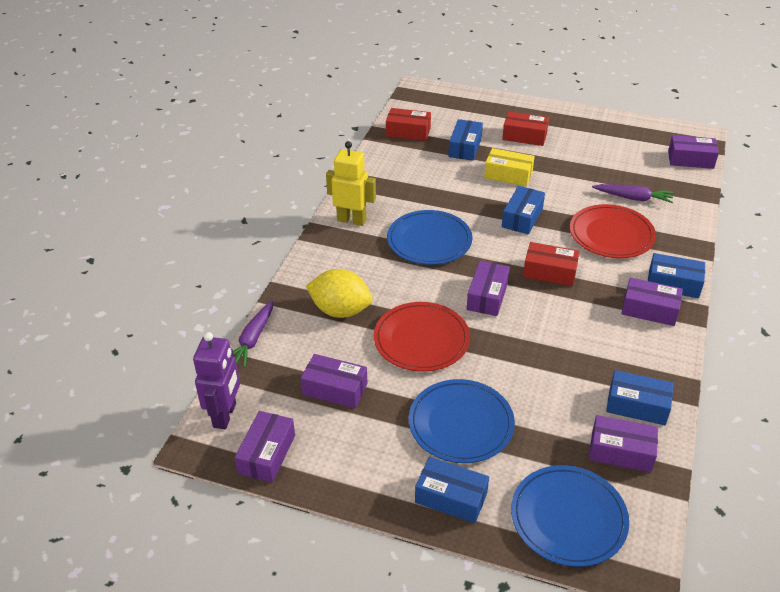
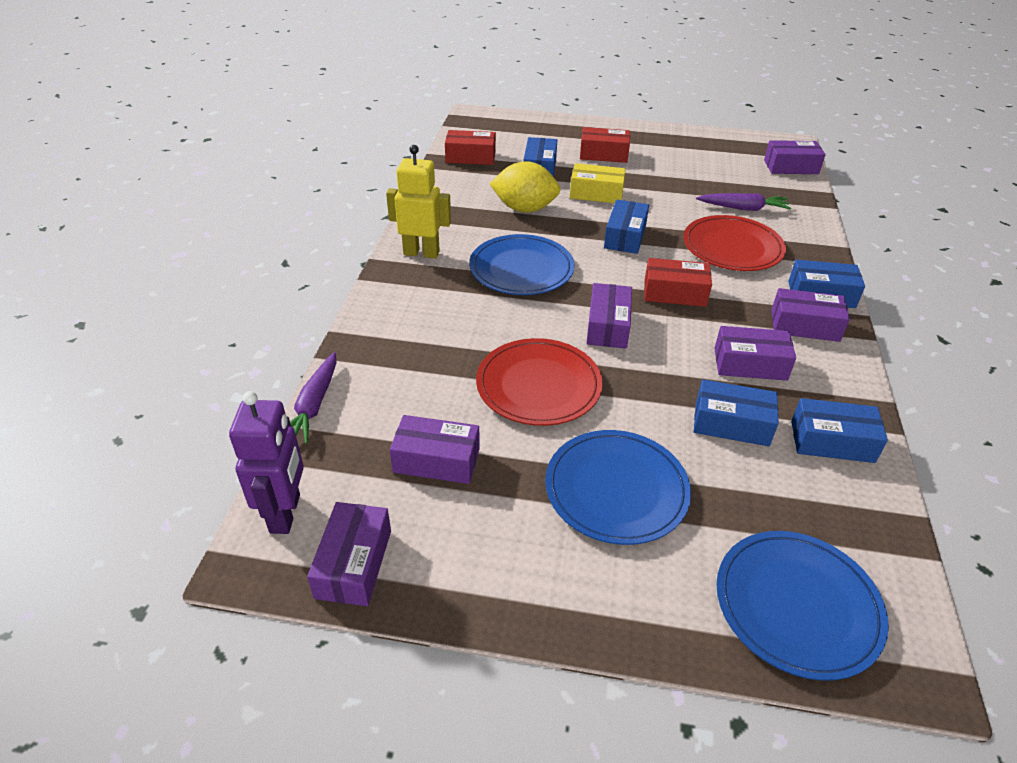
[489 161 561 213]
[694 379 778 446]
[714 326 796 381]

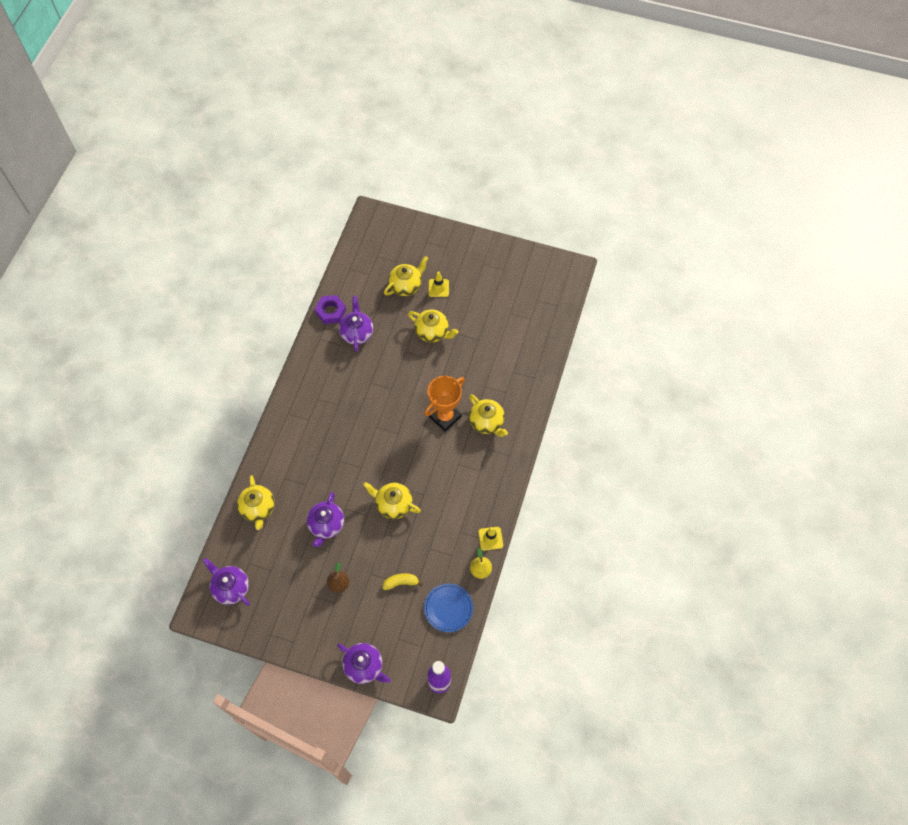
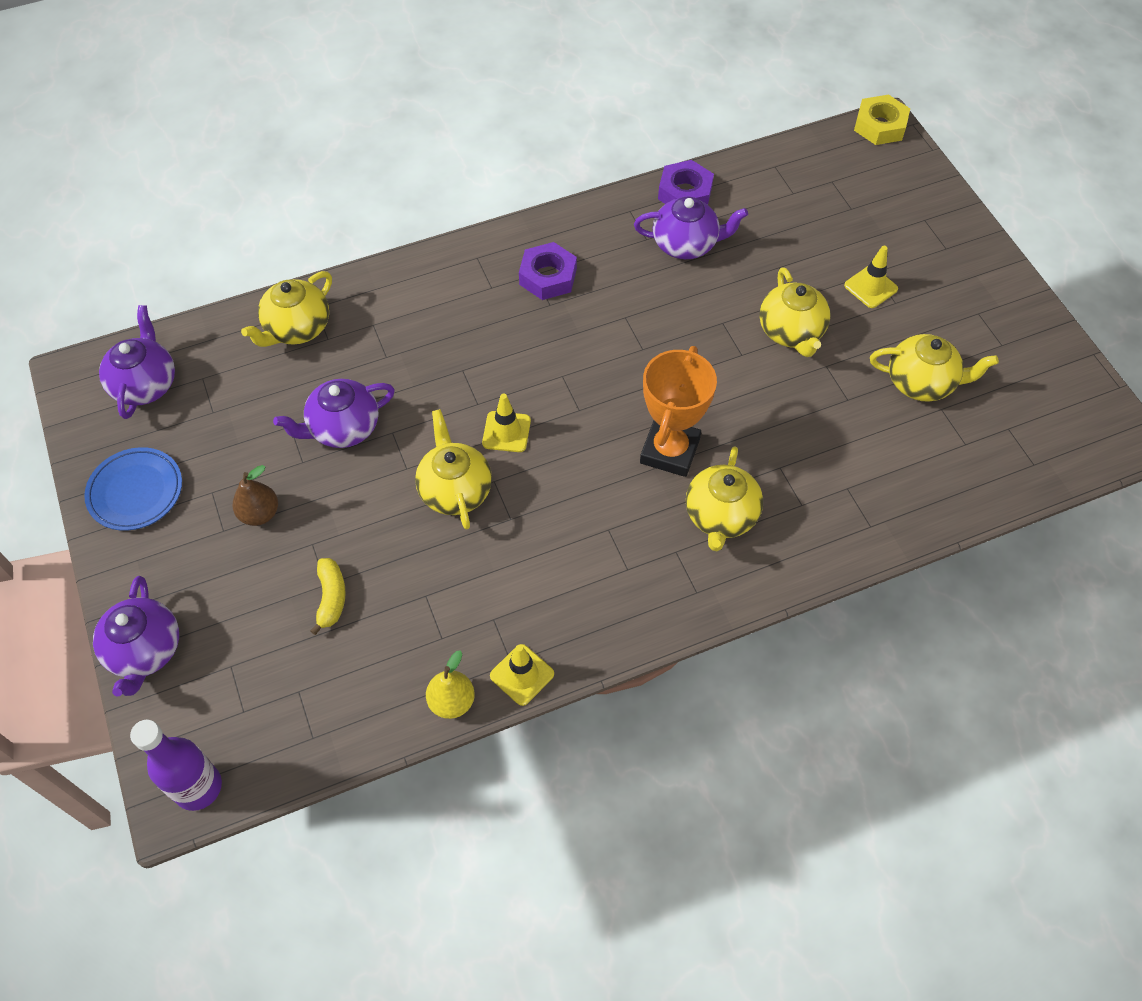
[482 394 531 452]
[519 242 577 300]
[854 94 910 145]
[870 334 999 402]
[84 447 182 531]
[634 197 748 259]
[311 558 346 635]
[640 346 717 477]

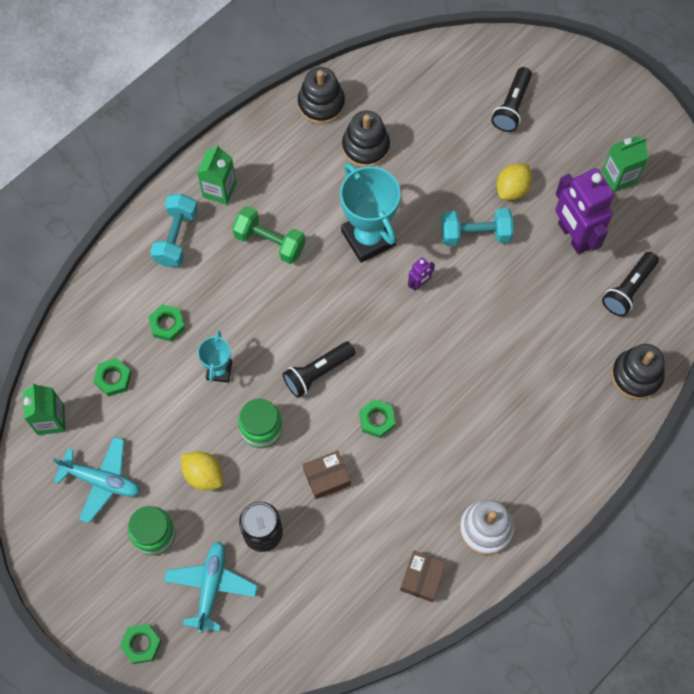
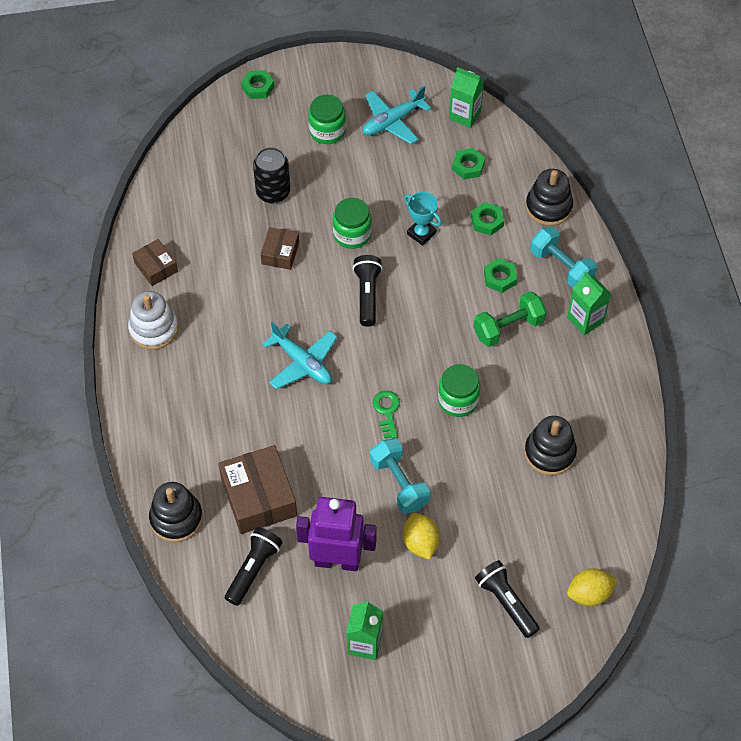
[218 445 297 534]
[263 322 337 389]
[567 568 618 606]
[526 169 573 226]
[484 258 517 293]
[438 364 480 417]
[373 391 400 439]
[370 438 430 514]
[225 527 283 606]

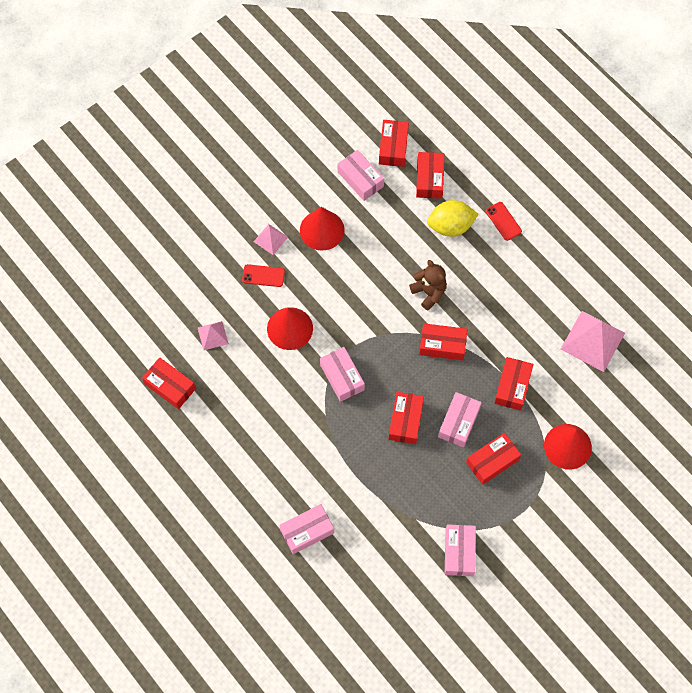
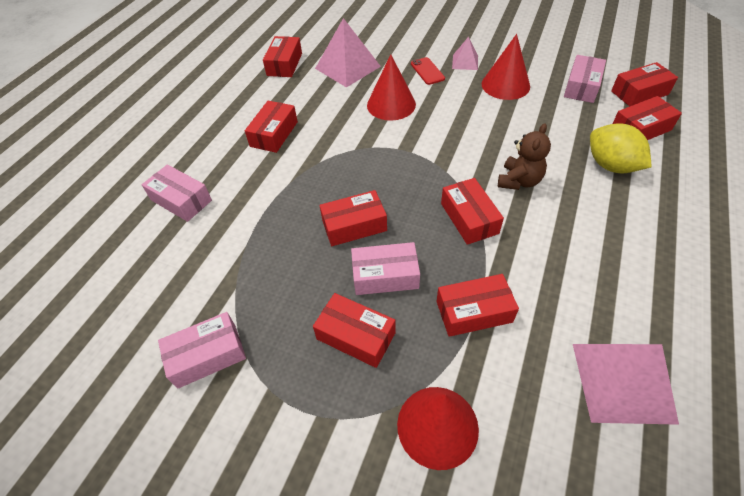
[320 347 365 402] (first image)
[486 202 522 241] (first image)
[245 101 298 153]
[315 18 381 88]

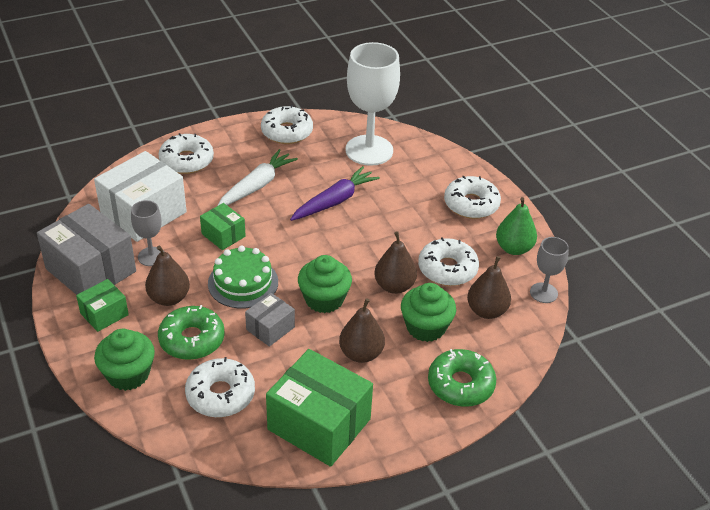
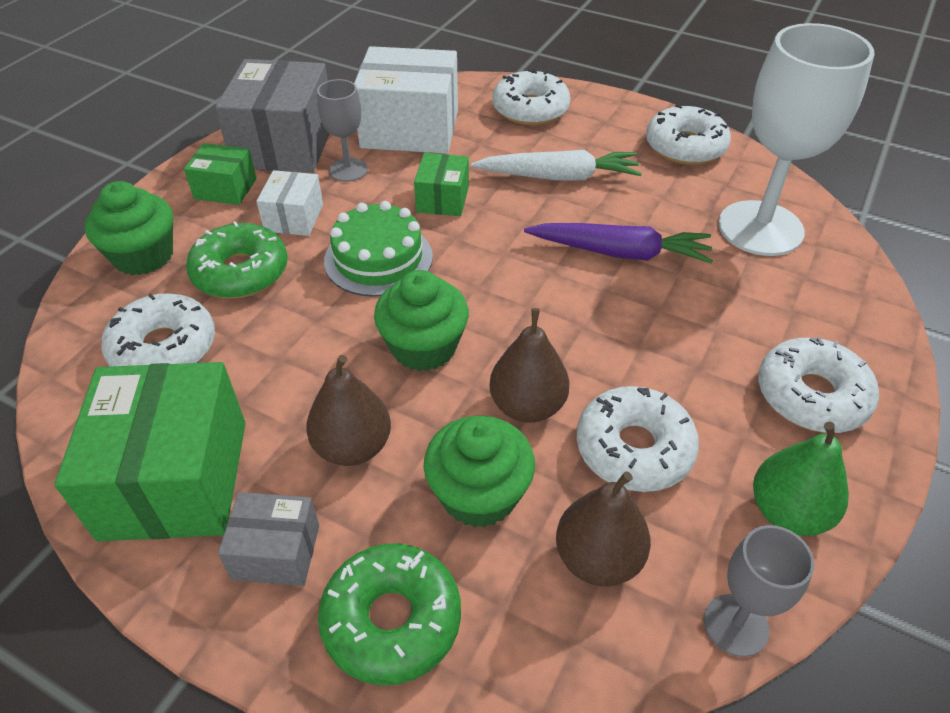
[218 492 319 586]
[256 170 323 236]

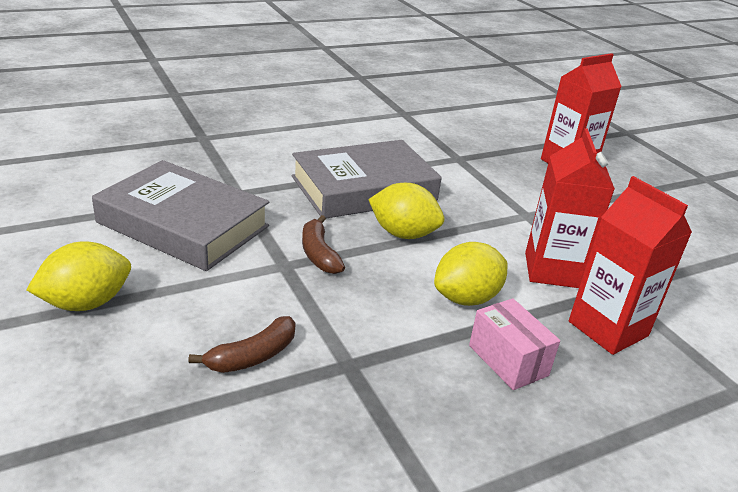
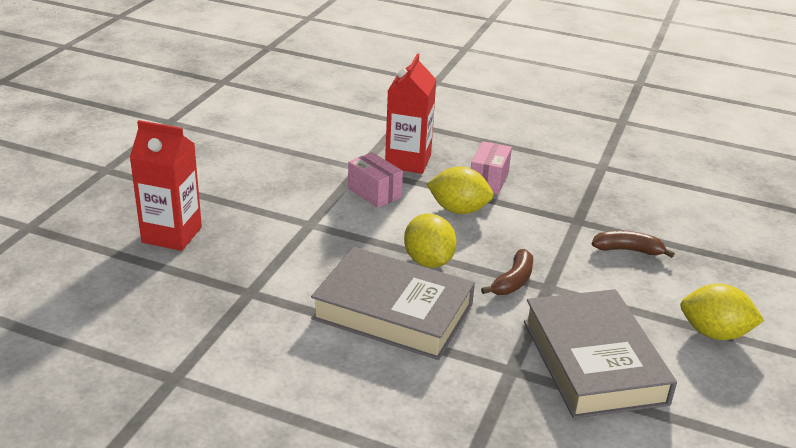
[348 152 403 208]

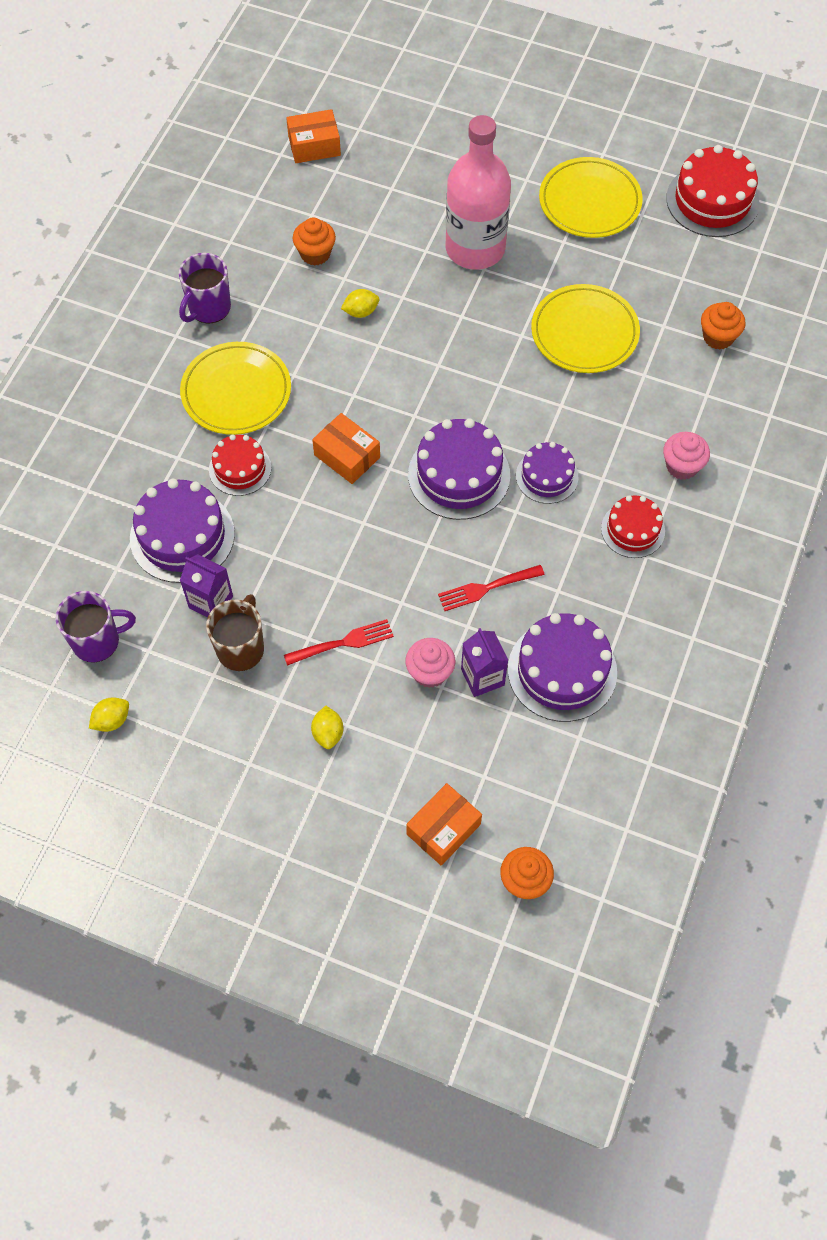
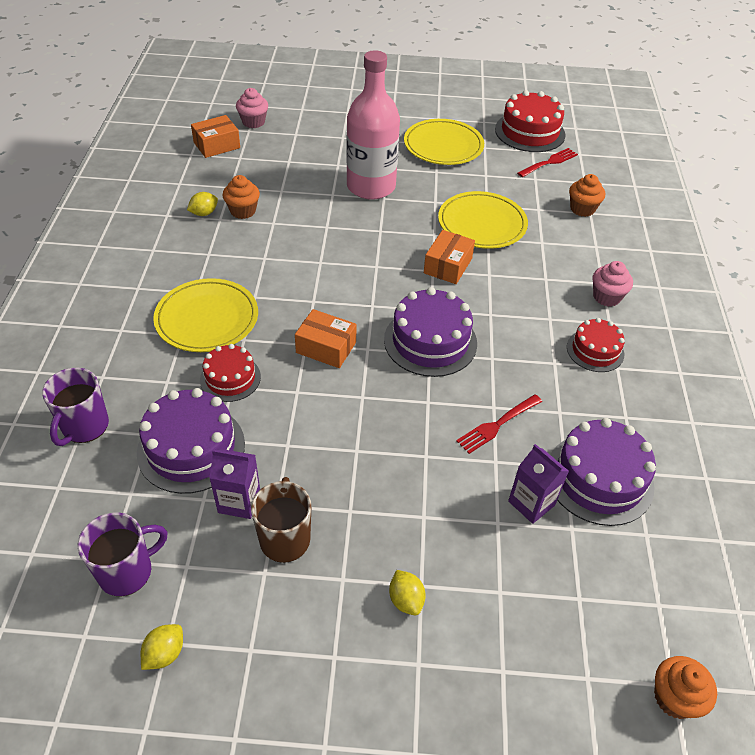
[516 442 578 504] (first image)
[42 368 109 446]
[517 148 578 177]
[187 192 218 216]
[236 88 268 128]
[424 230 475 284]

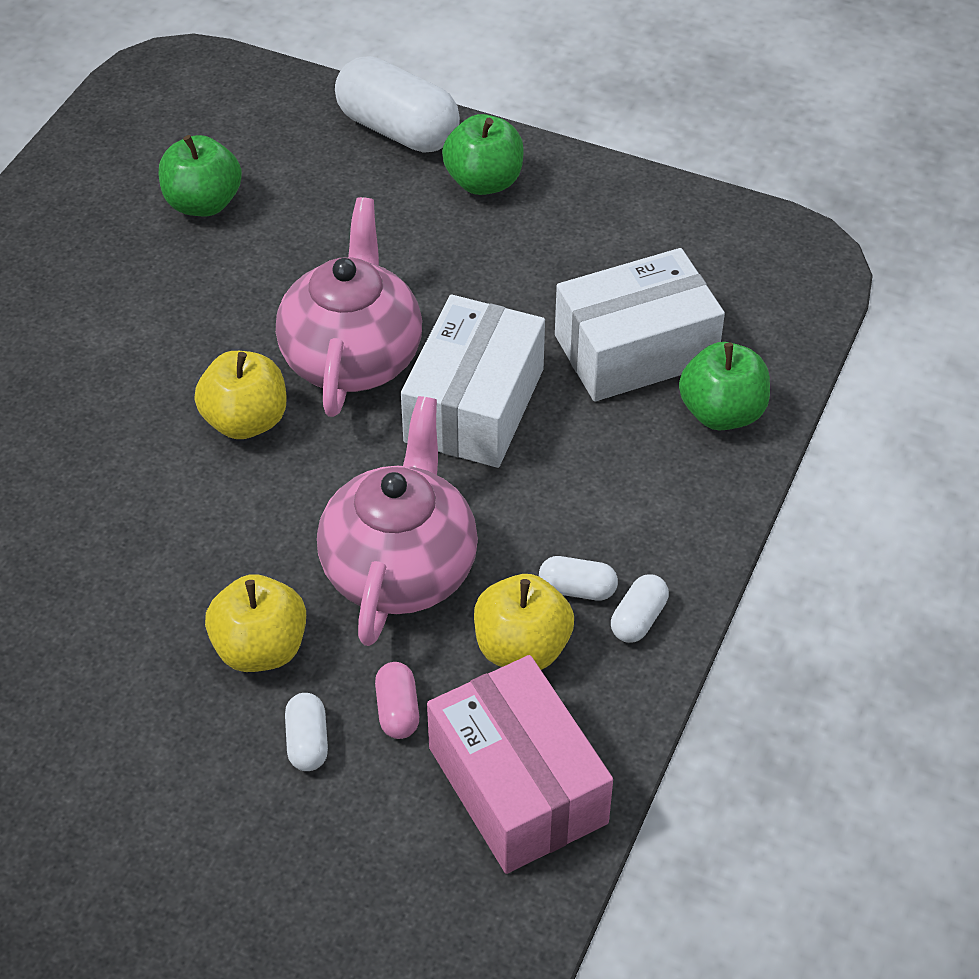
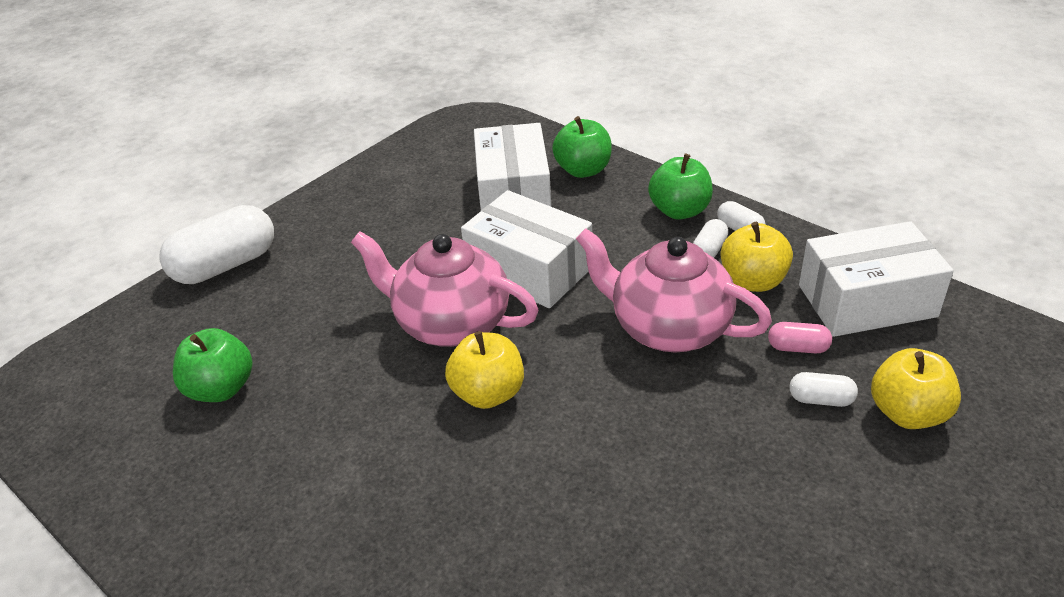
[871 348 961 429]
[648 154 713 220]
[799 221 954 337]

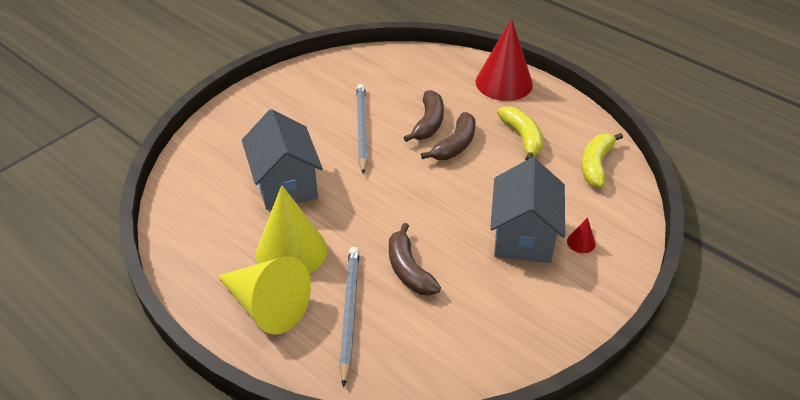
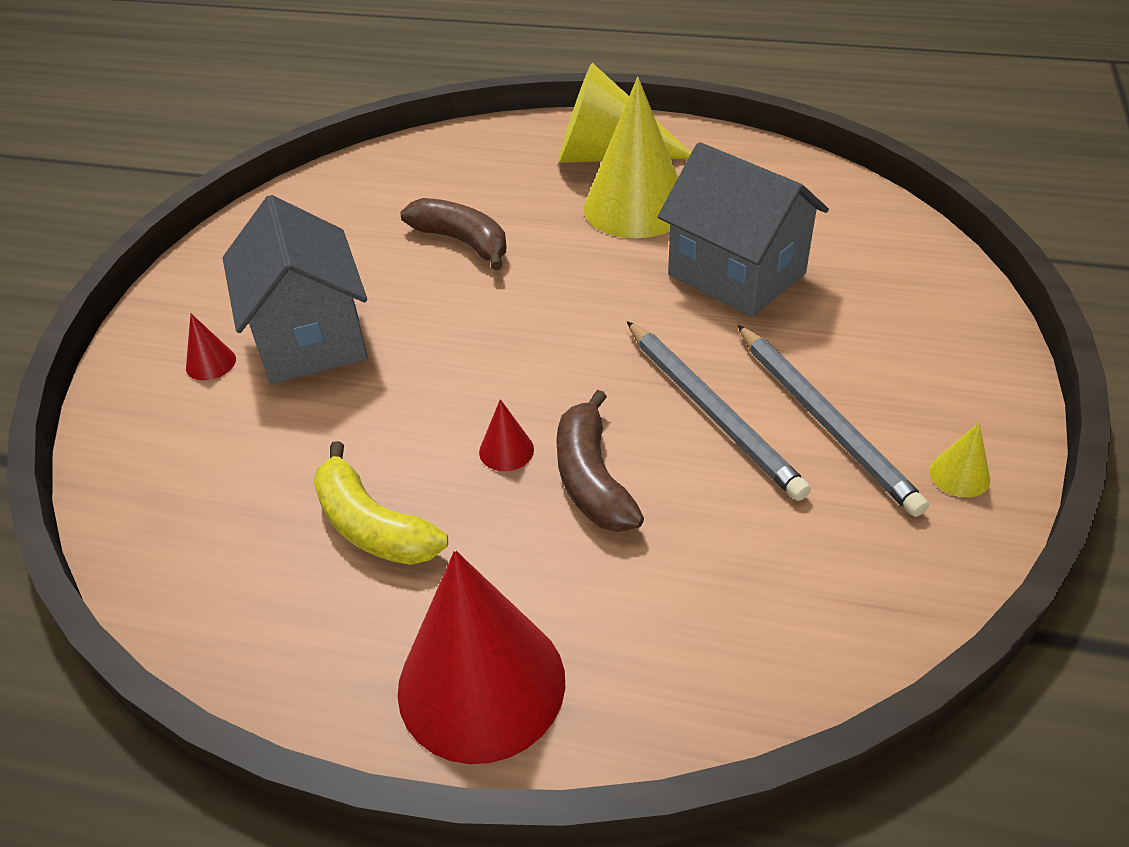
[581 133 623 187] (first image)
[930 422 990 497]
[738 325 929 517]
[479 399 534 471]

